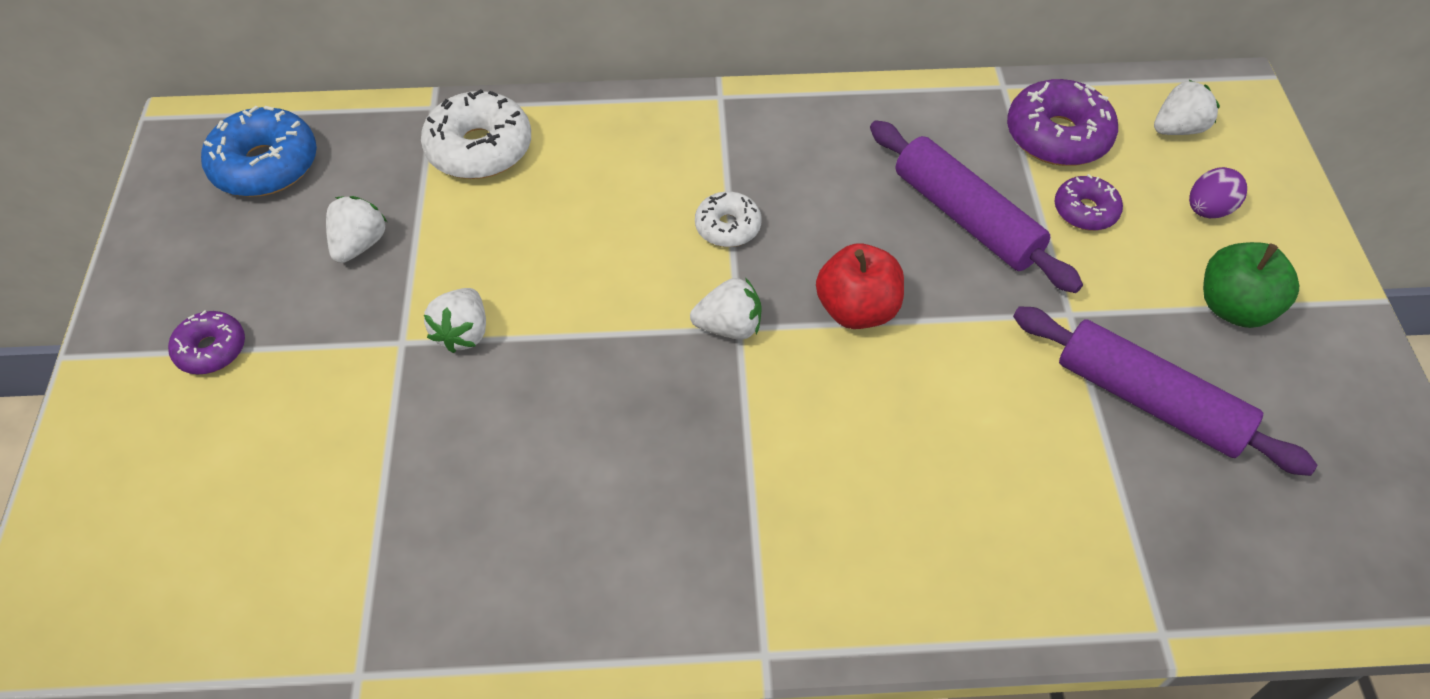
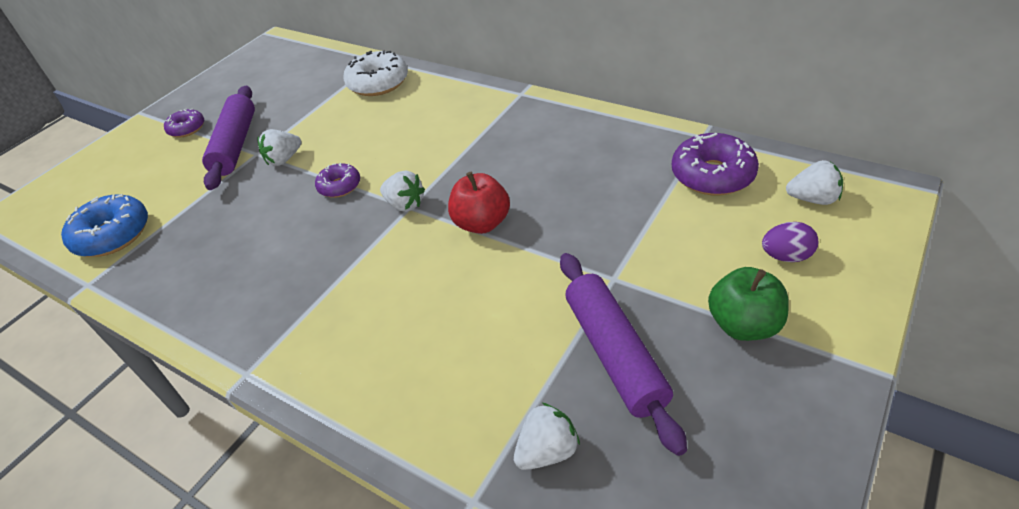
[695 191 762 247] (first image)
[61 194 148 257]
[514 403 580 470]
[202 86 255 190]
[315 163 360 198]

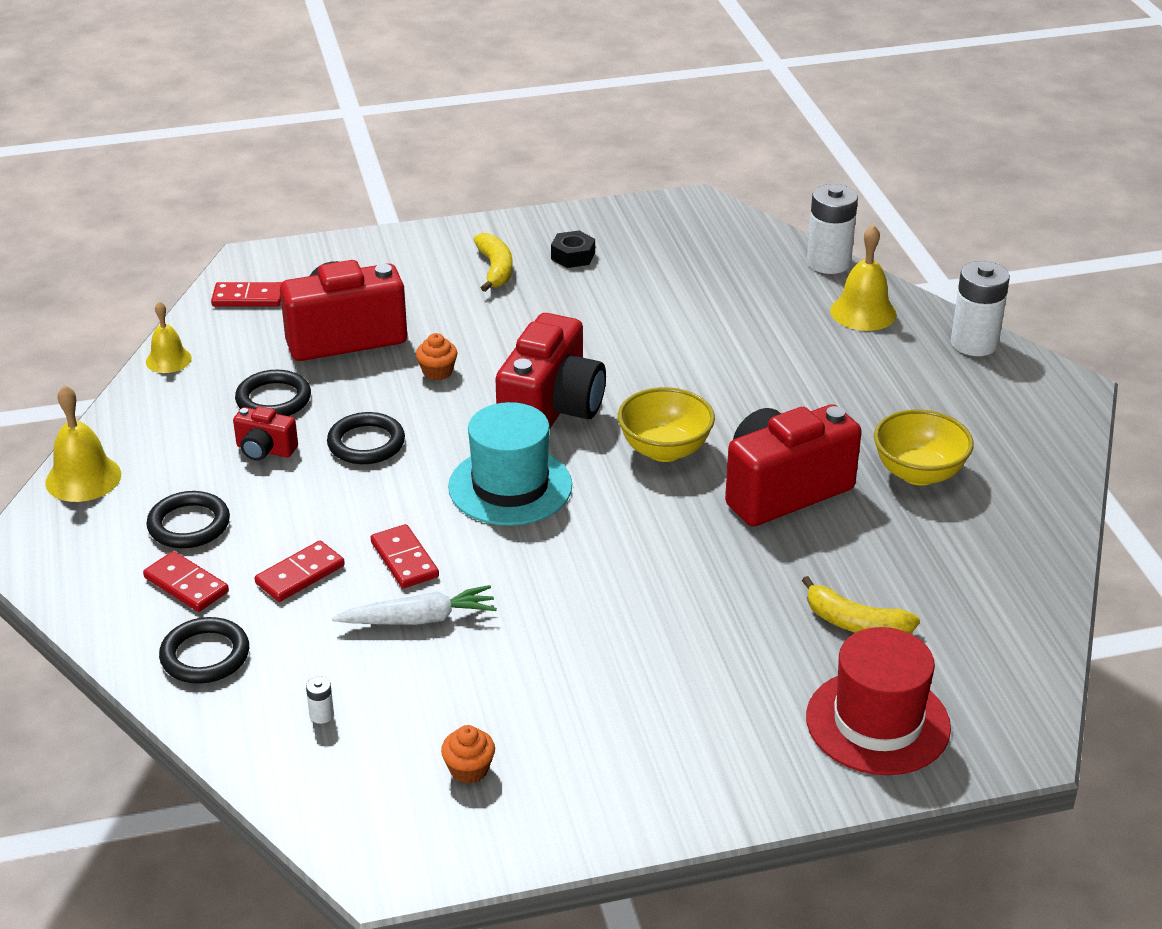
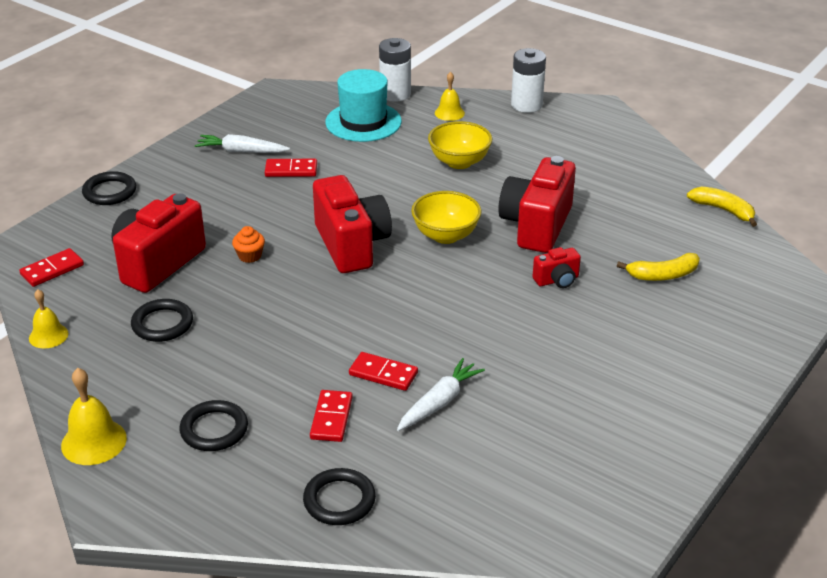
[306 677 334 724] (first image)
[441 725 495 784] (first image)
[806 627 951 775] (first image)
[265 159 317 177]
[533 247 581 288]
[82 171 136 205]
[325 69 402 142]
[687 186 757 227]
[428 121 492 169]
[195 134 290 153]
[435 72 465 121]

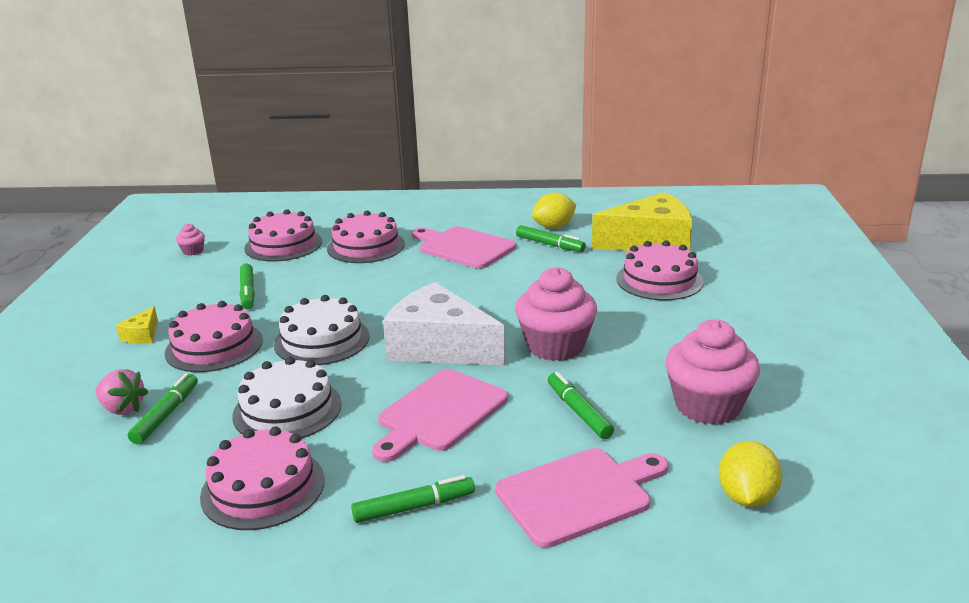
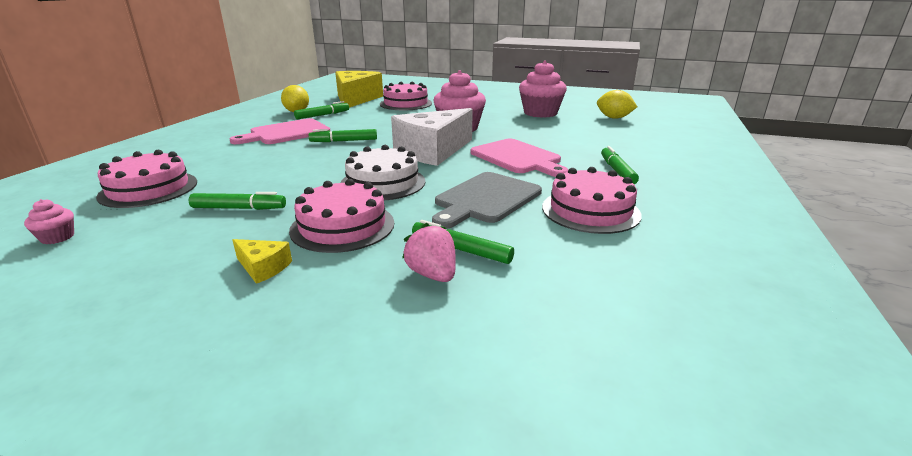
[327 211 405 263] (first image)
[495 448 668 548] (first image)
[308 129 377 142]
[432 172 542 229]
[402 223 456 282]

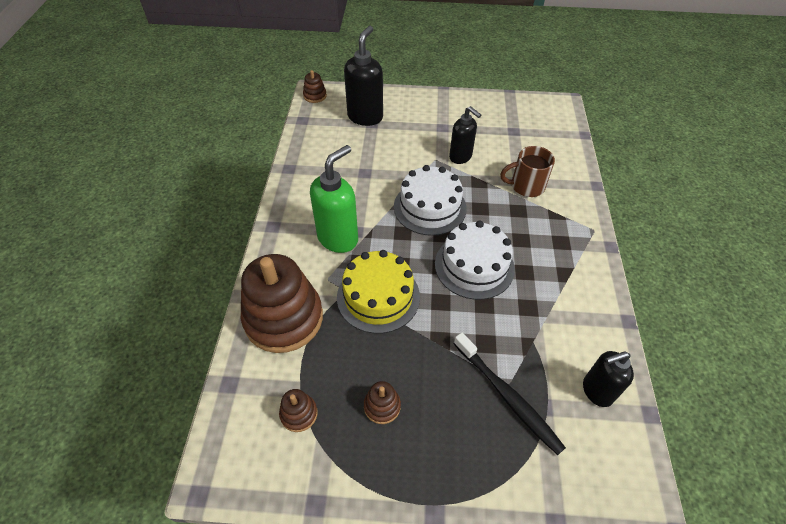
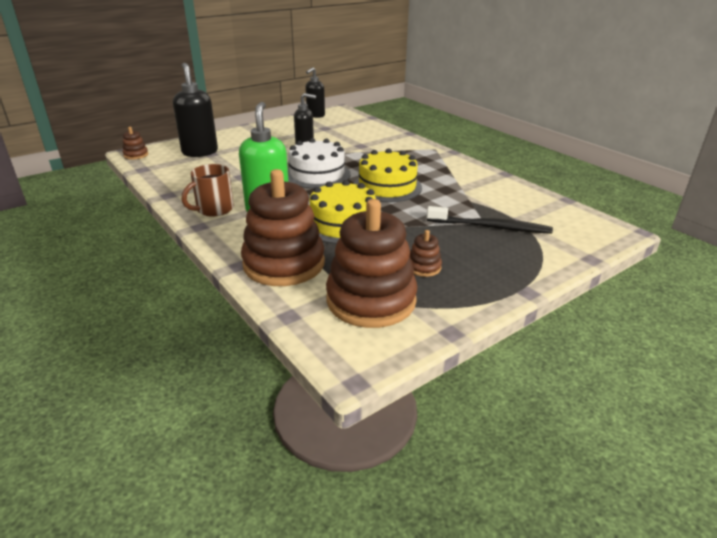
[182 164 234 217]
[305 67 325 118]
[353 148 422 202]
[326 199 417 328]

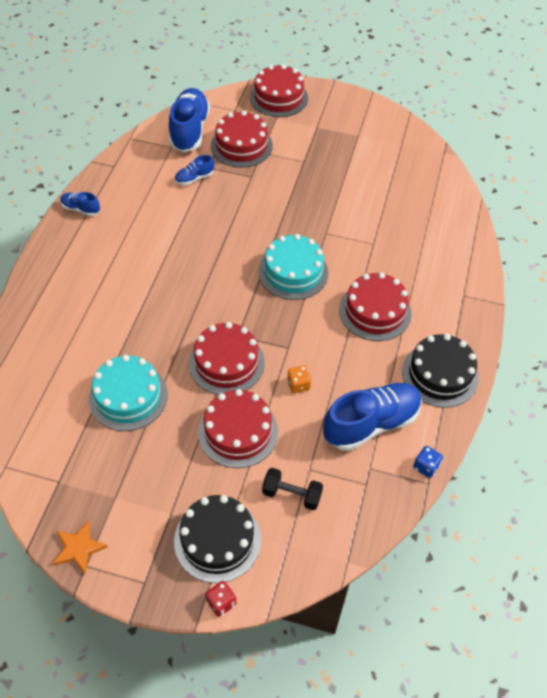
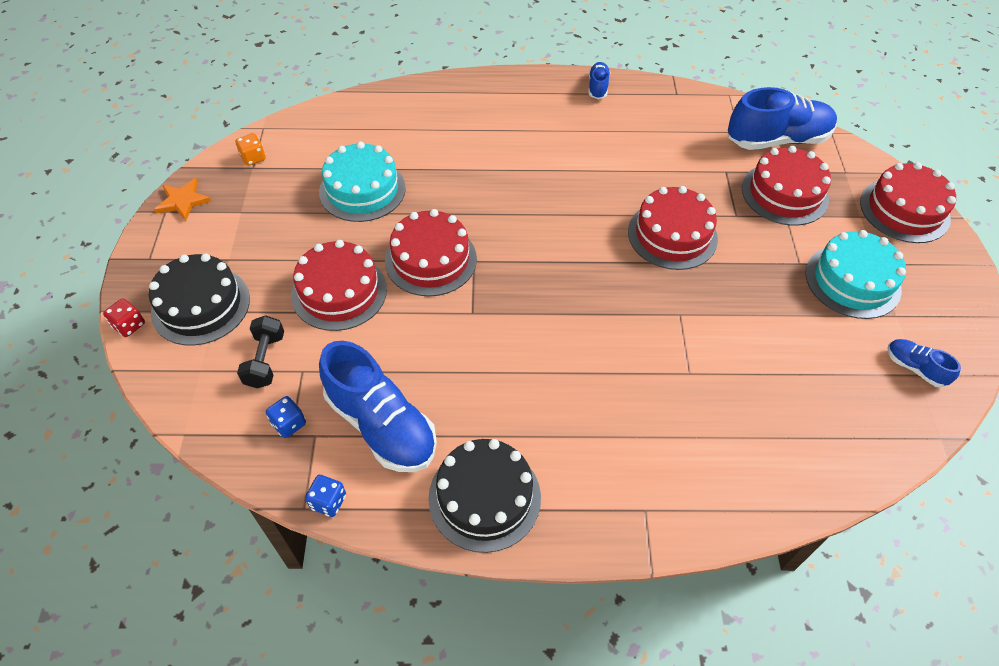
[266 396 306 438]
[887 339 961 388]
[805 230 906 319]
[235 133 266 166]
[628 186 718 270]

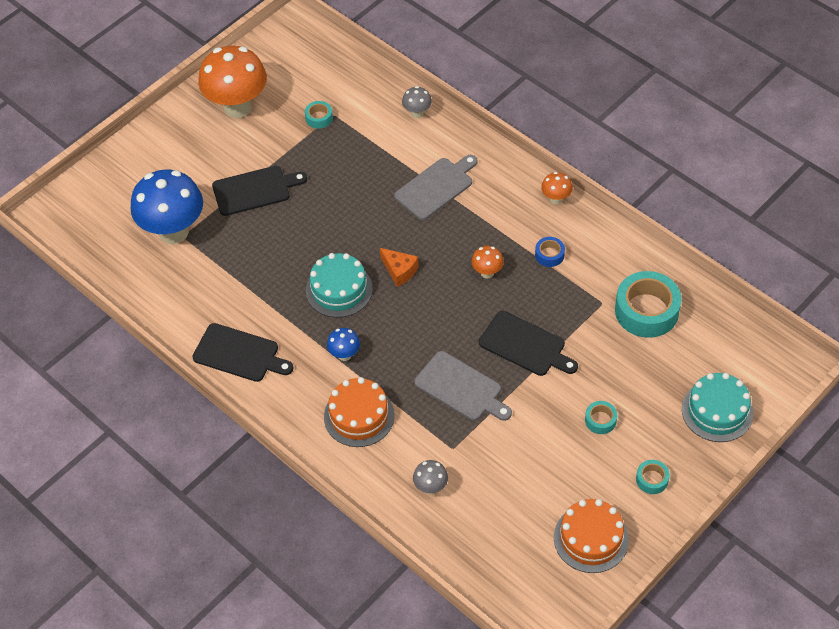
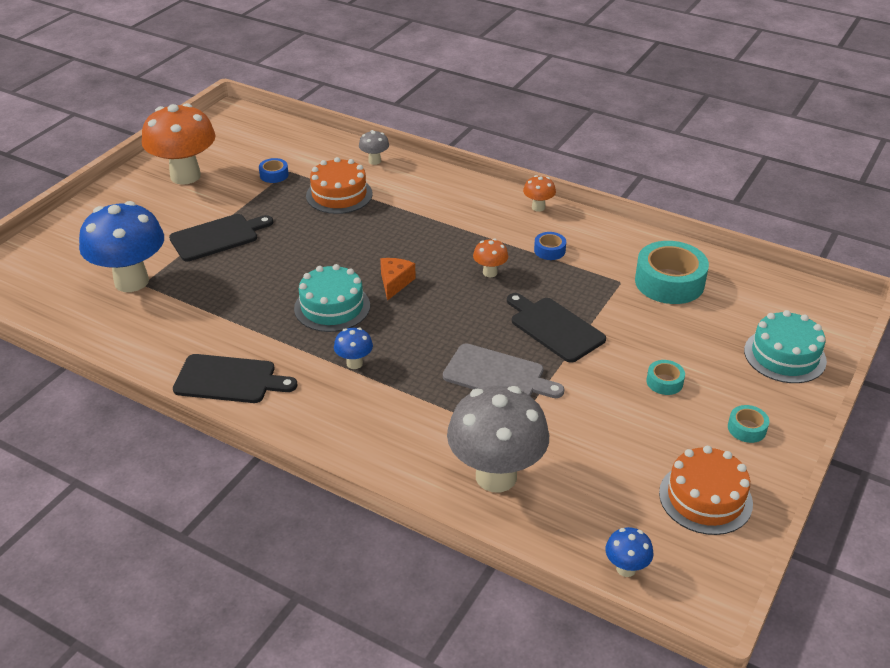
[394 155 478 220] (first image)
[605 527 654 577]
[306 157 373 214]
[259 158 289 183]
[380 258 416 301]
[507 293 606 363]
[447 386 549 492]

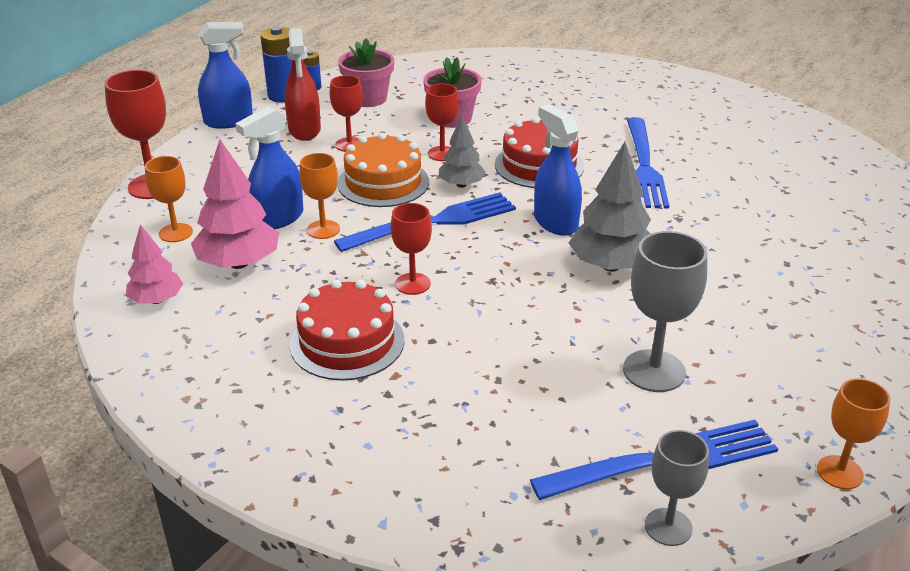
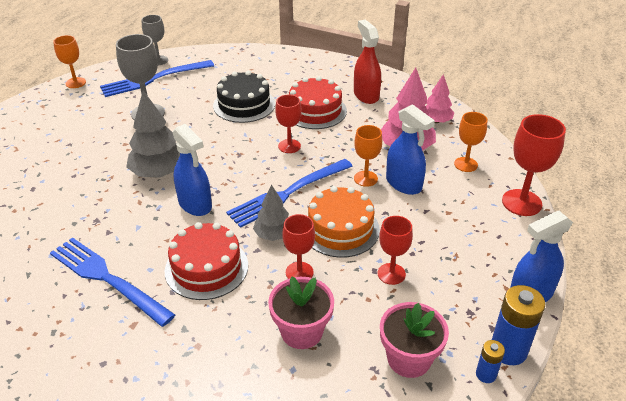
[213 71 275 123]
[354 20 381 104]
[386 104 435 195]
[50 237 175 327]

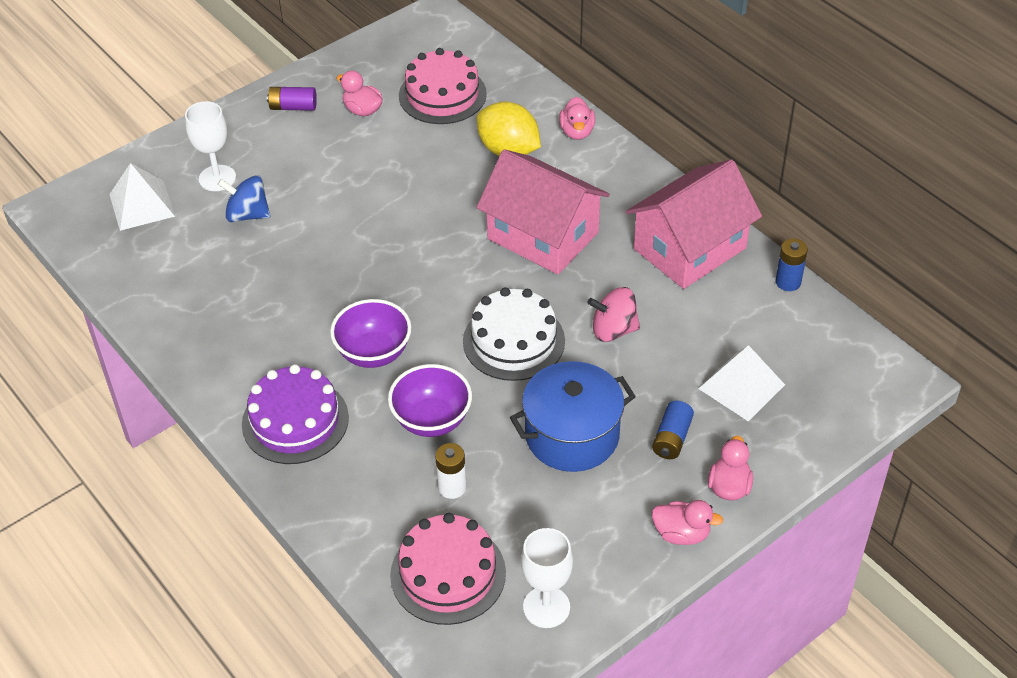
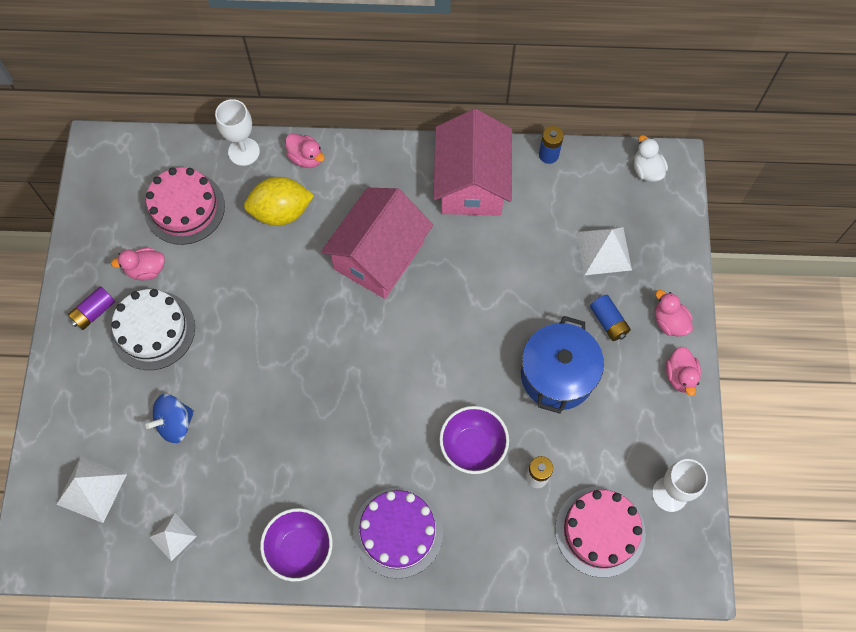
[588 287 640 342] (first image)
[149 513 197 561]
[634 135 668 182]
[215 99 260 166]
[260 508 333 582]
[111 289 195 370]
[321 188 433 299]
[665 347 701 396]

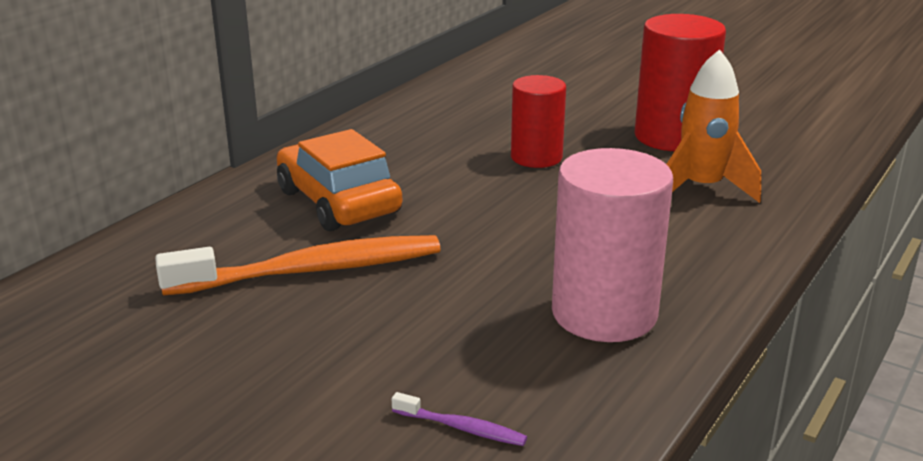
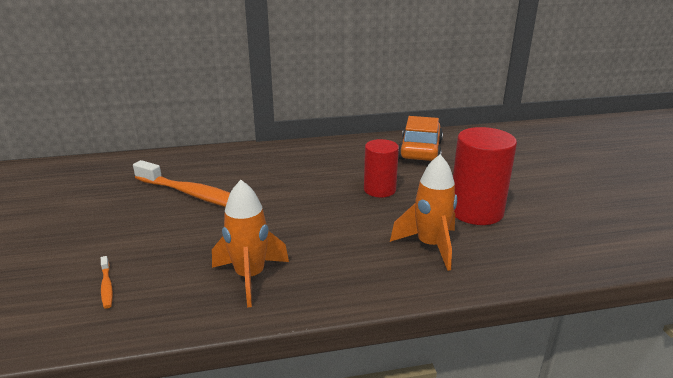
[398 116 443 161]
[212 180 289 307]
[101 256 113 309]

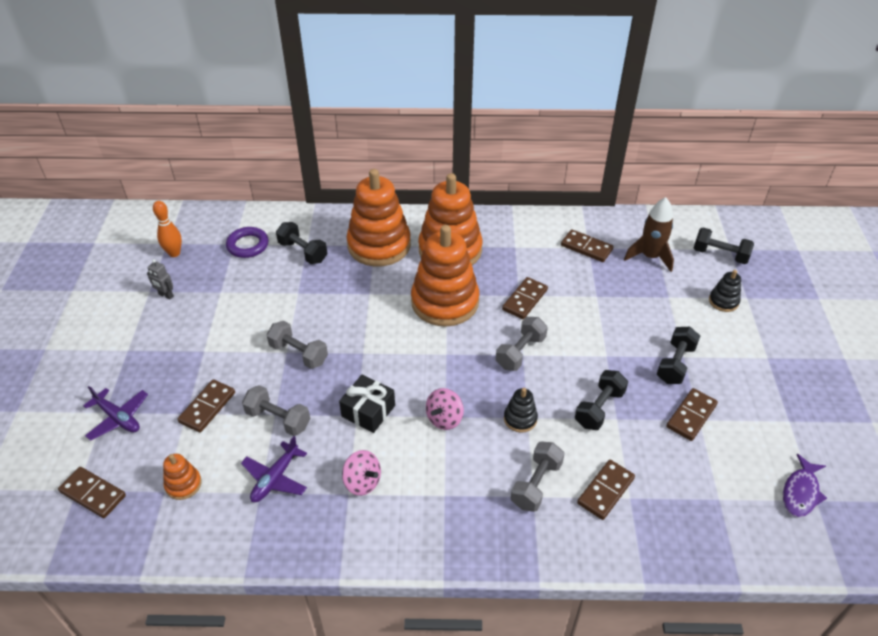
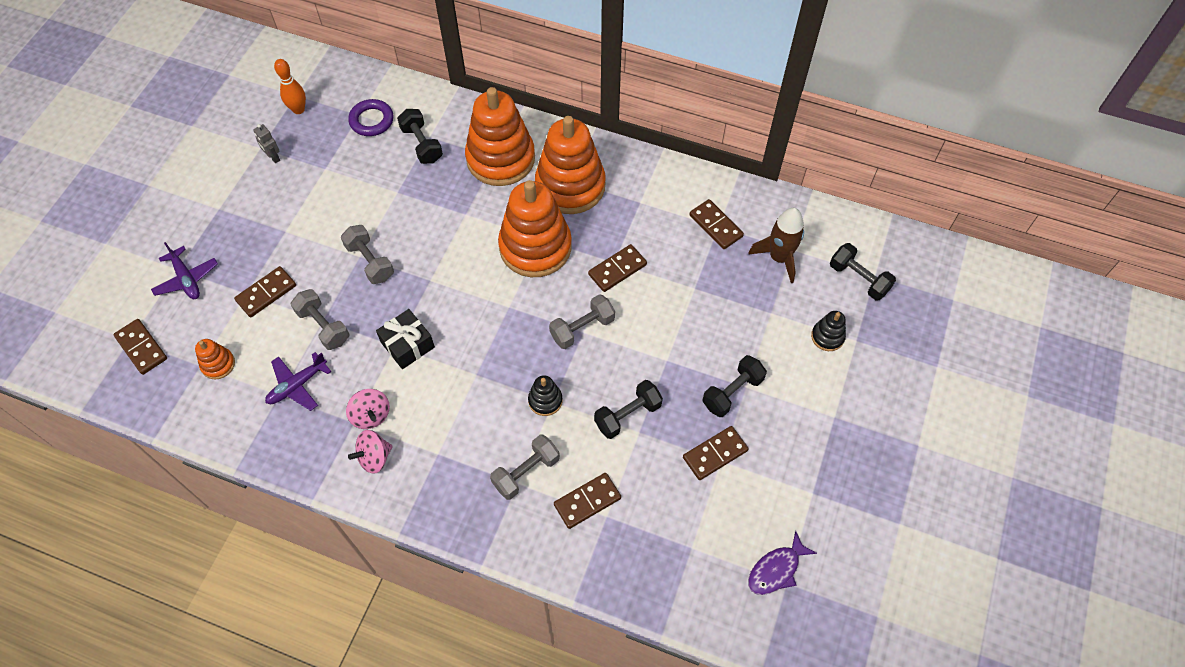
[348 430 393 474]

